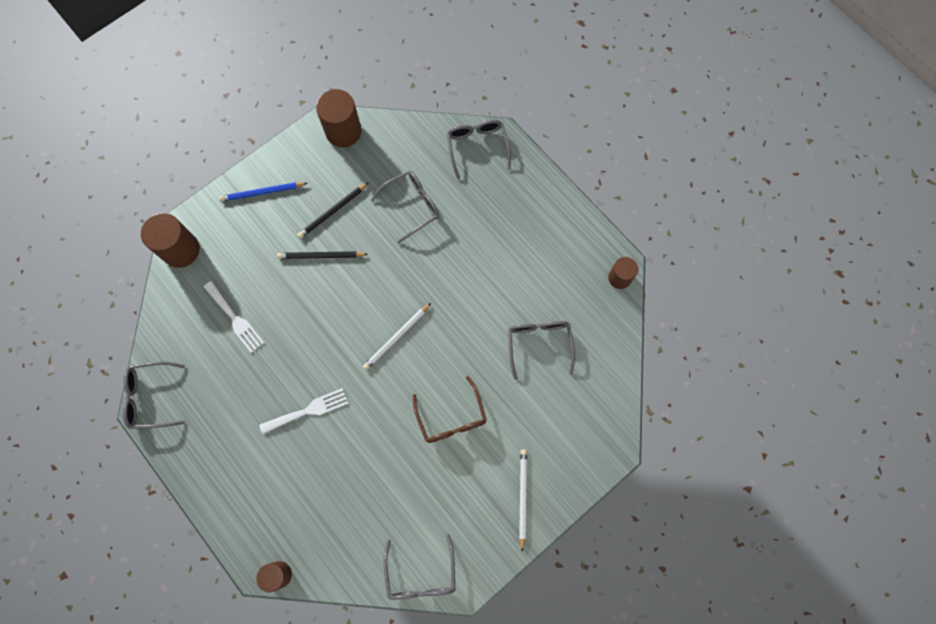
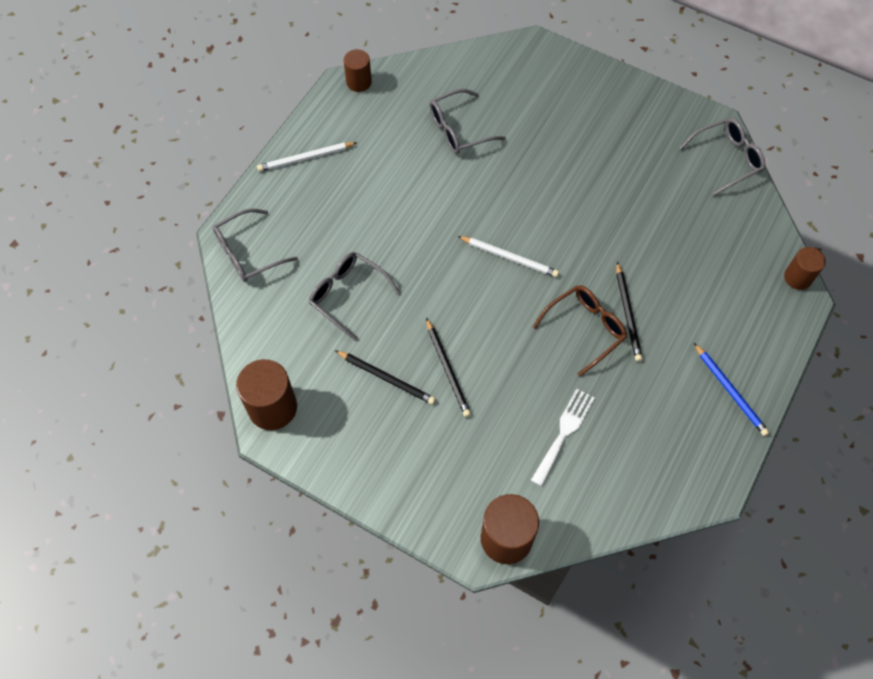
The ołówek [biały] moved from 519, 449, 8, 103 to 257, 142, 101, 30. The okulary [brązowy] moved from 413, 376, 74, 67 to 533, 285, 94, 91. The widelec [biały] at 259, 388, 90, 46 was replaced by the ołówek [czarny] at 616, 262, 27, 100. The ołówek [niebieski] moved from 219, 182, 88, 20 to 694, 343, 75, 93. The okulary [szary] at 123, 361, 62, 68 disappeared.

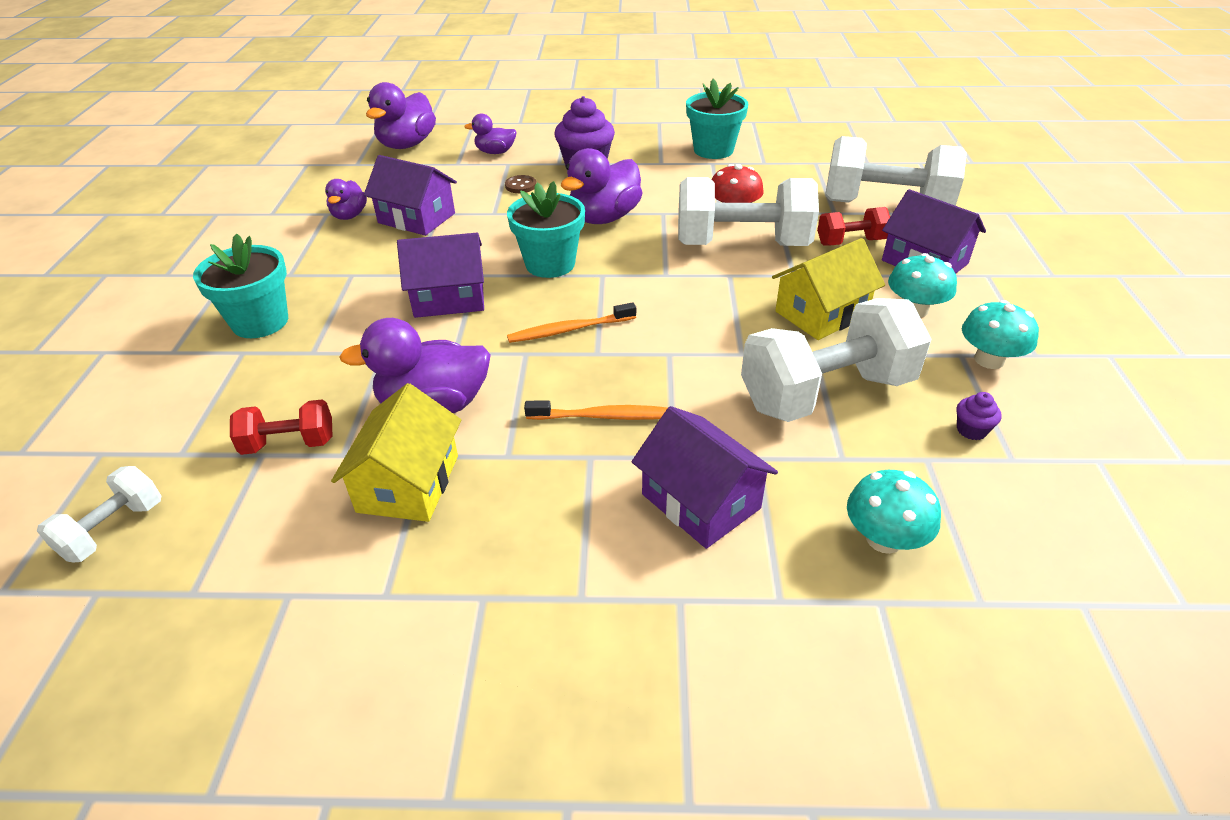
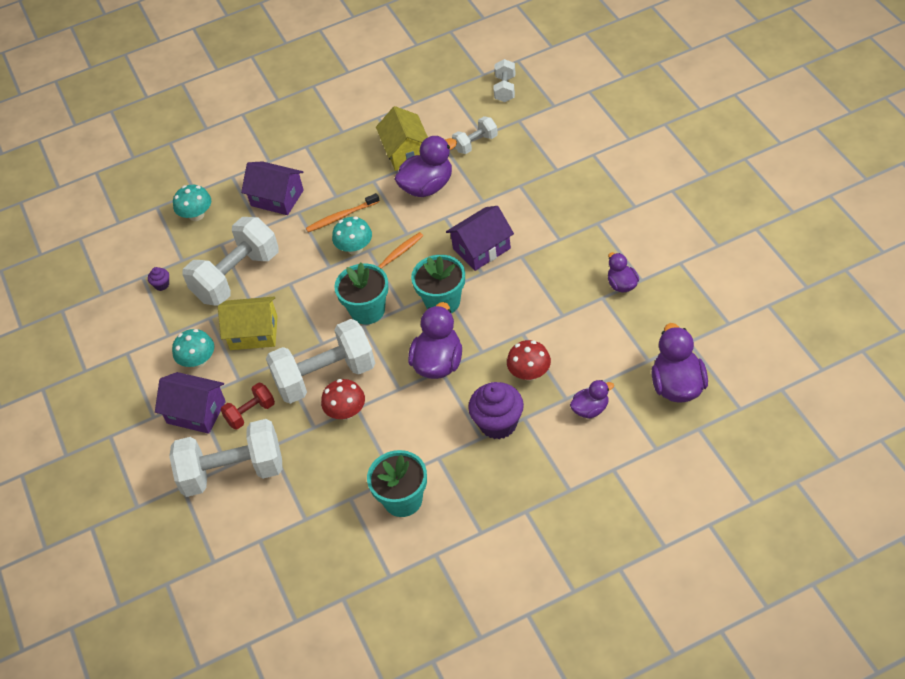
The domek [żółty] at 772, 238, 113, 102 turned 60 degrees clockwise. The grzyb [turkusowy] moved from 962, 300, 77, 69 to 332, 217, 40, 38. The doniczka [turkusowy] moved from 193, 233, 95, 105 to 334, 263, 55, 61. The hantel [czerwony] at 230, 399, 103, 56 became the hantel [biały] at 452, 116, 46, 38. The guzik [brązowy] at 505, 175, 31, 18 was replaced by the grzyb [czerwony] at 507, 340, 44, 41. The domek [fioletowy] at 364, 155, 93, 81 disappeared.

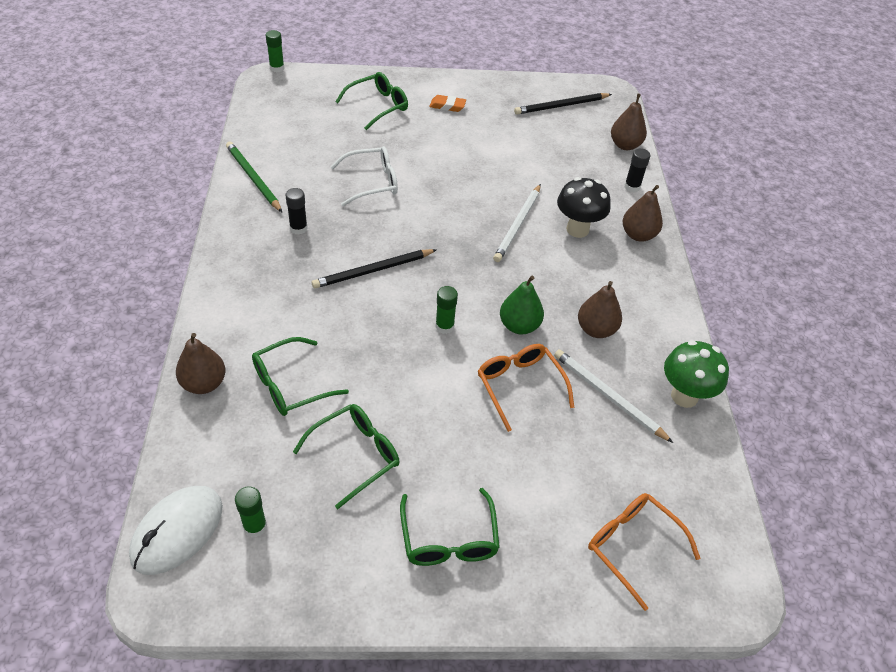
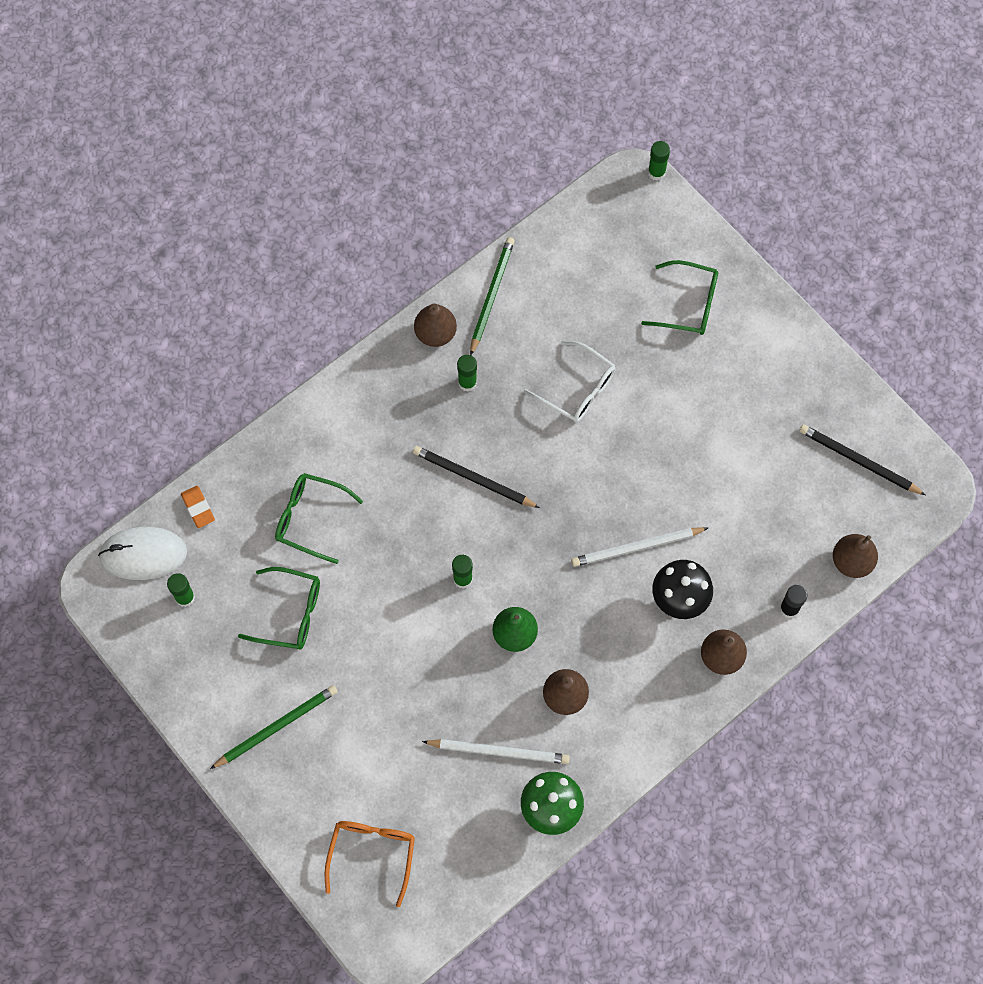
The gumka do mazania [pomarańczowy] moved from 429, 95, 37, 17 to 181, 486, 34, 42. The okulary [zielony] at 400, 488, 100, 78 was replaced by the ołówek [zielony] at 210, 685, 128, 84. The gruszka [brązowy] moved from 176, 333, 50, 61 to 414, 304, 43, 43. The ołówek [biały] at 554, 350, 119, 93 turned 90 degrees clockwise. The klej w sztyfcie [czarny] at 286, 188, 22, 47 became the klej w sztyfcie [zielony] at 457, 355, 20, 37. The okulary [pomarańczowy] at 478, 344, 97, 88 disappeared.

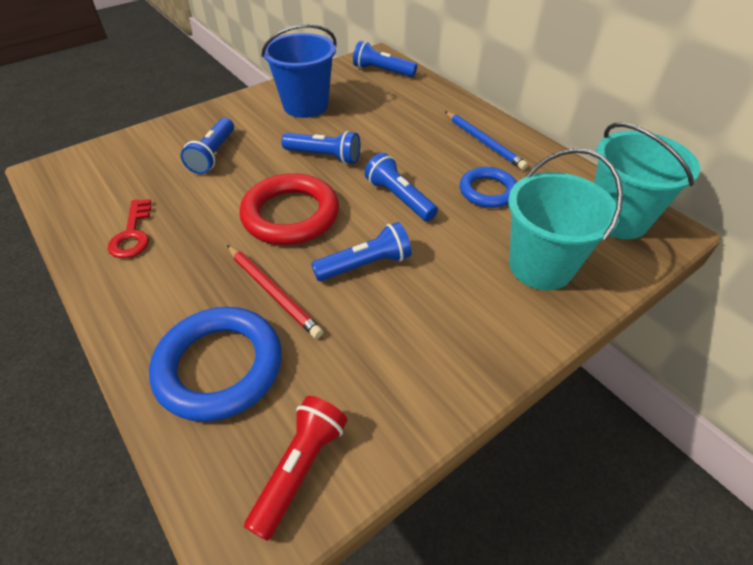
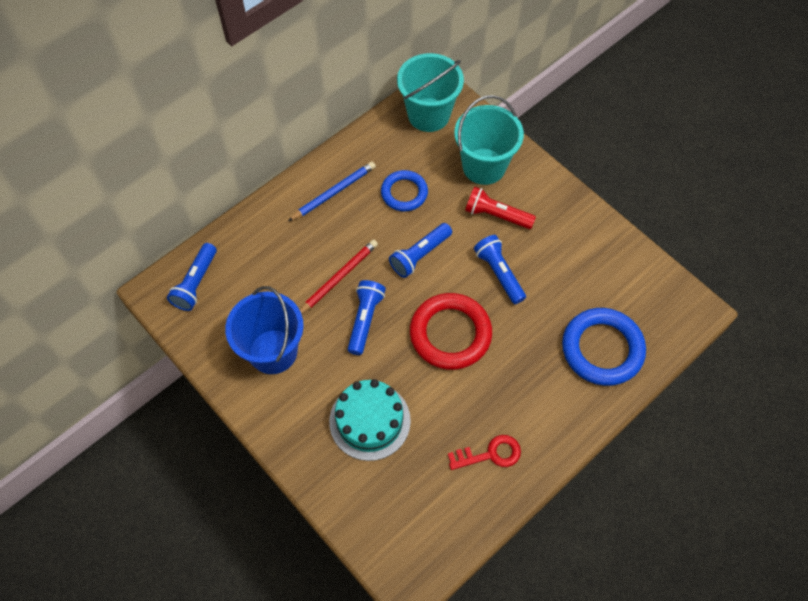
The ołówek [czerwony] moved from 227, 245, 96, 94 to 300, 240, 78, 74. The latarka [niebieski] at 181, 118, 53, 56 was replaced by the tort [turkusowy] at 329, 379, 82, 82. The latarka [czerwony] moved from 244, 396, 103, 145 to 465, 186, 71, 43.

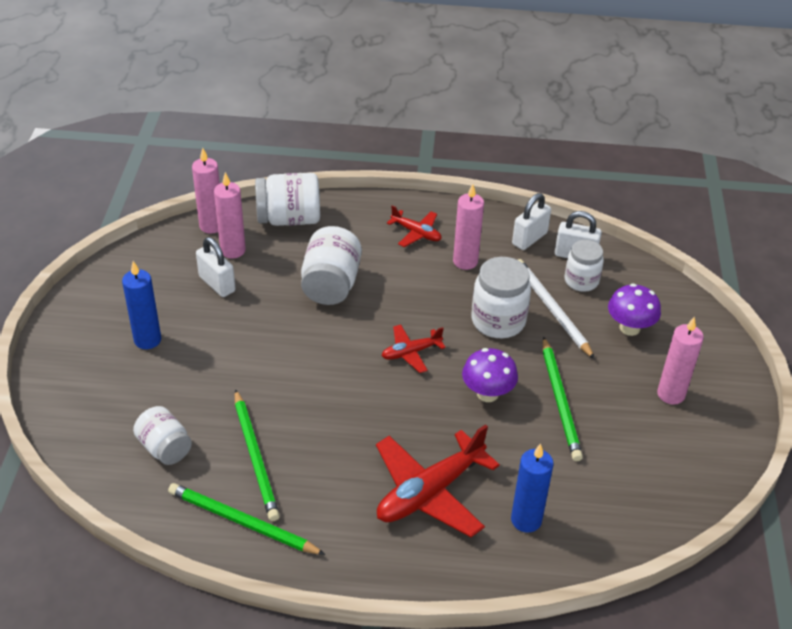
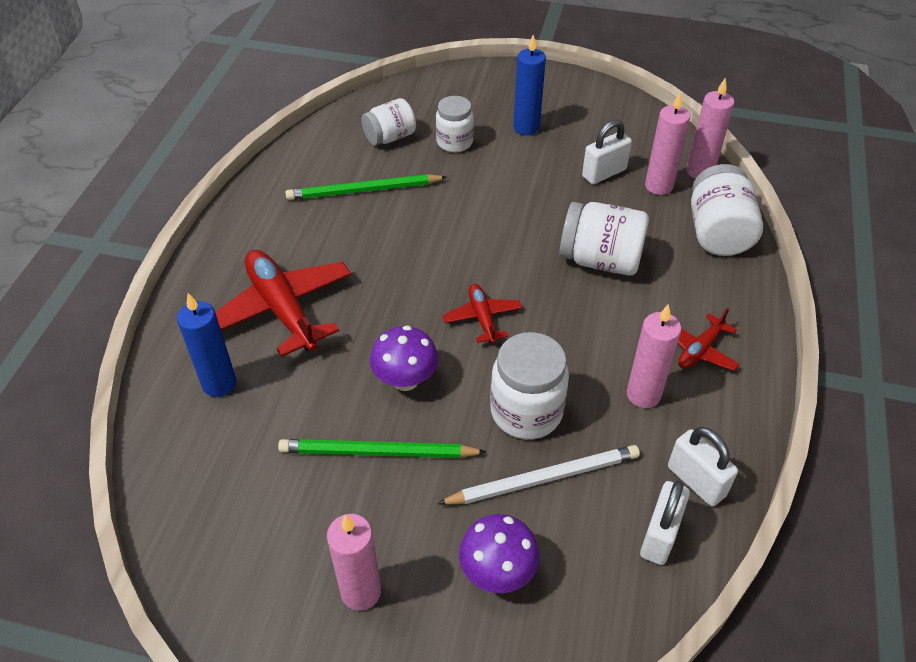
The słoik [biały] moved from 565, 240, 39, 52 to 436, 96, 38, 56. The ołówek [zielony] at 168, 483, 158, 72 disappeared.

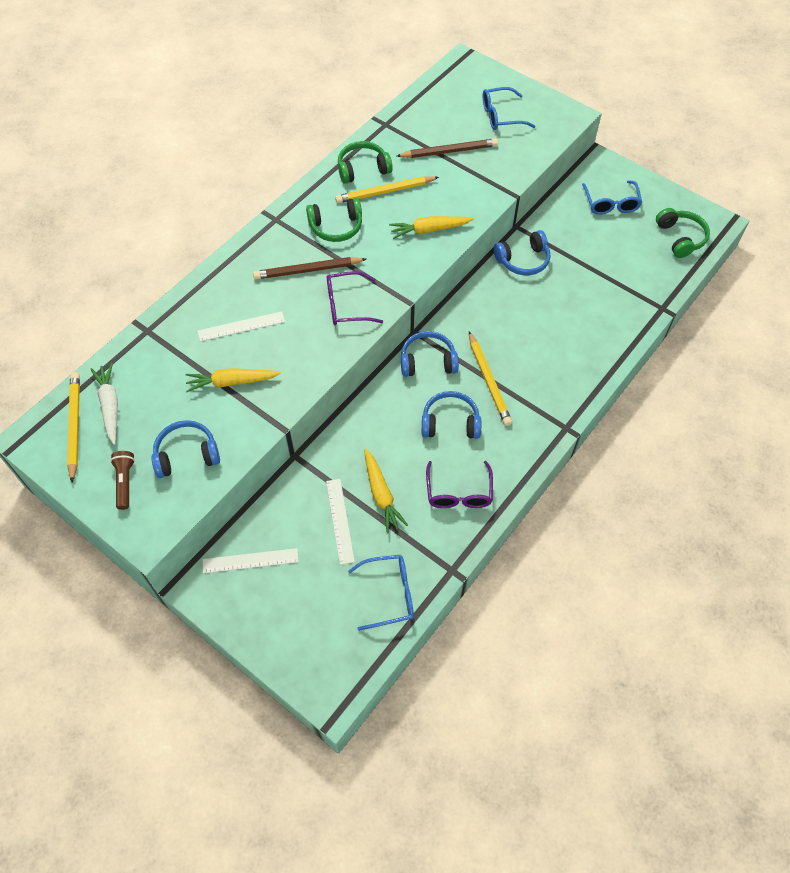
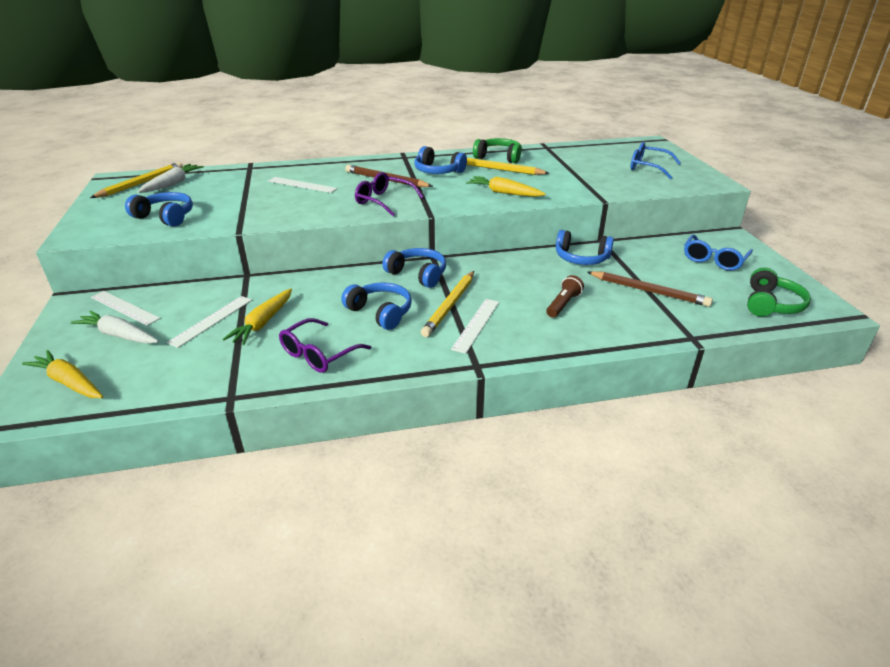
The marchewka [żółty] moved from 186, 368, 95, 24 to 22, 350, 81, 48. The marchewka [biały] at 70, 310, 89, 34 appeared. The słuchawki [zielony] at 306, 198, 56, 44 became the słuchawki [niebieski] at 414, 146, 53, 28. The linijka [biały] at 451, 299, 48, 55 appeared. The latarka [brązowy] moved from 110, 451, 25, 59 to 546, 275, 38, 43. The ołówek [brązowy] moved from 397, 138, 101, 20 to 587, 271, 126, 36. The okulary [niebieski] at 348, 555, 66, 76 disappeared.

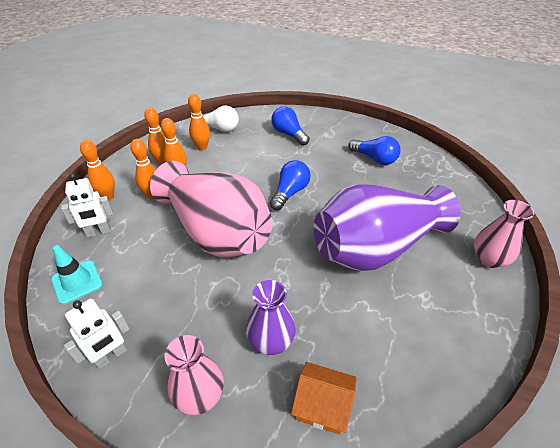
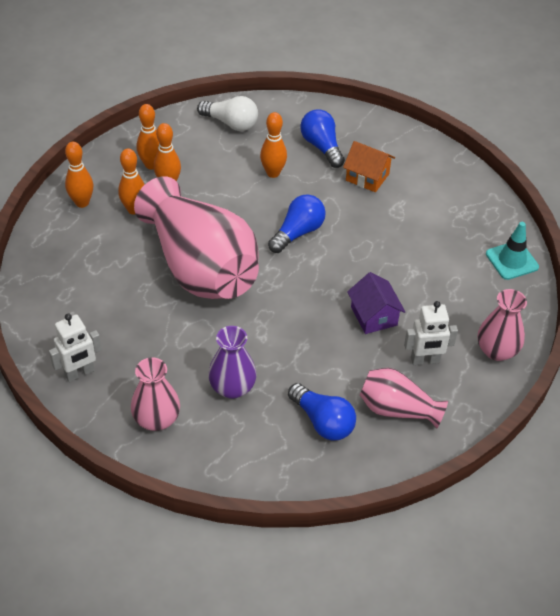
The kręgiel [pomarańczowy] moved from 188, 94, 22, 57 to 260, 112, 27, 66. The żarówka [niebieski] moved from 348, 136, 53, 29 to 288, 383, 68, 58. The domek [pomarańczowy] moved from 291, 362, 65, 73 to 343, 141, 52, 51. The wazon [fioletowy] at 314, 185, 147, 86 was replaced by the domek [fioletowy] at 347, 272, 58, 62. The wazon [różowy] at 360, 368, 88, 60 appeared. The robot [biały] moved from 61, 173, 52, 64 to 404, 301, 54, 64. The pachołek [turkusowy] moved from 51, 245, 52, 60 to 486, 222, 53, 58.

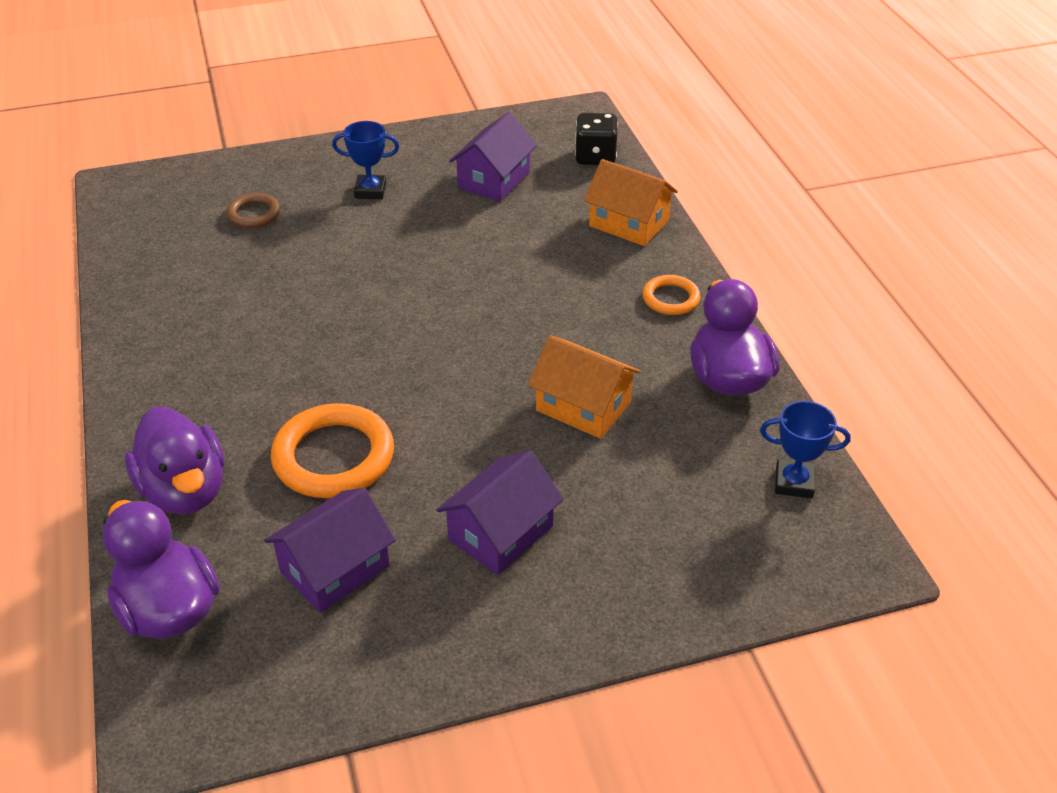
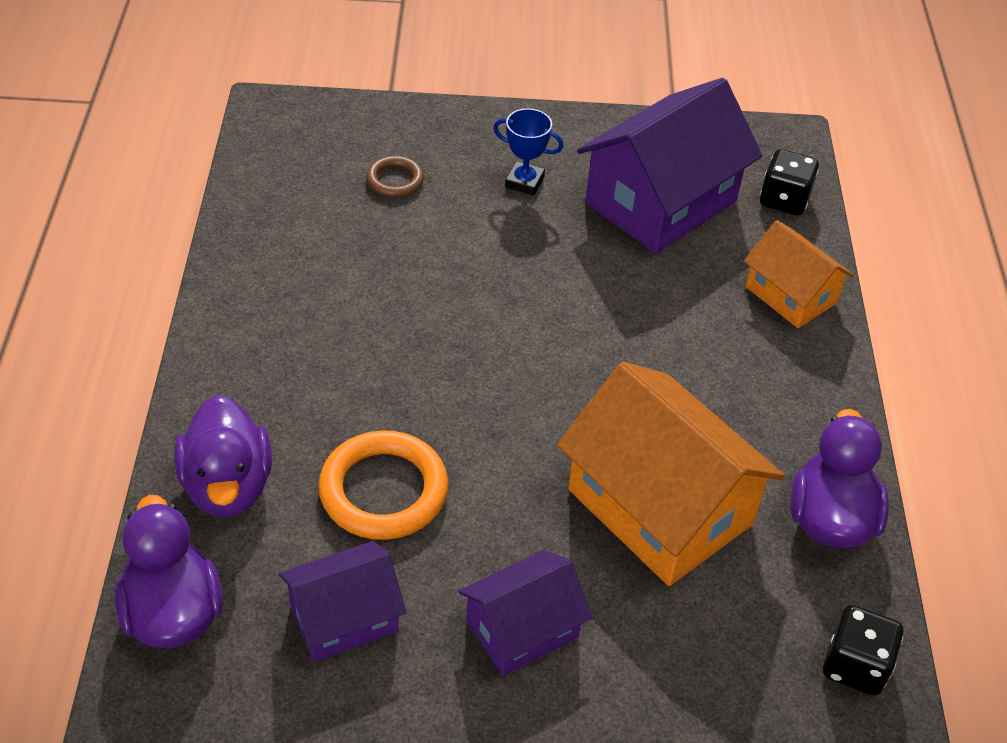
The domek [pomarańczowy] at 528, 335, 113, 104 changed to 1.77 times the size. The domek [fioletowy] at 449, 112, 88, 90 changed to 1.77 times the size. The puchar [niebieski] at 760, 401, 90, 98 was replaced by the kostka do gry [czarny] at 823, 605, 80, 91. The pierścień [pomarańczowy] at 642, 275, 59, 40 disappeared.

